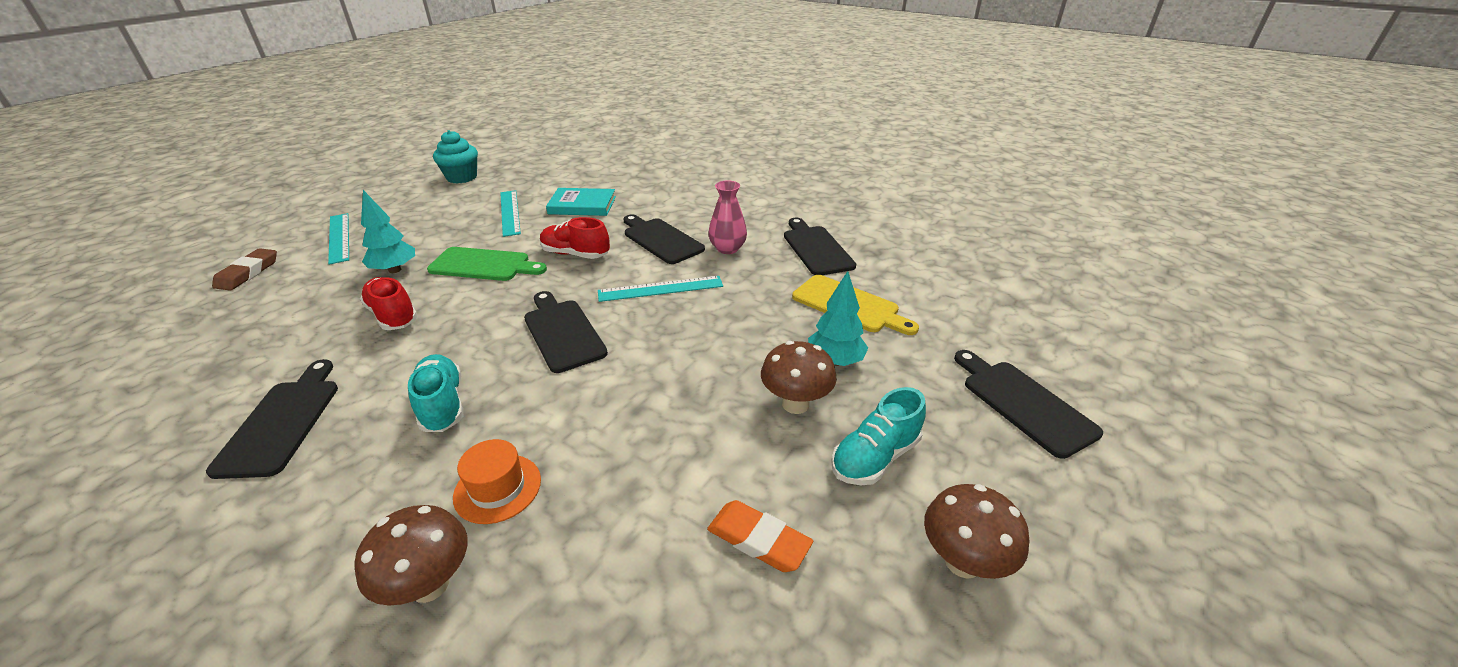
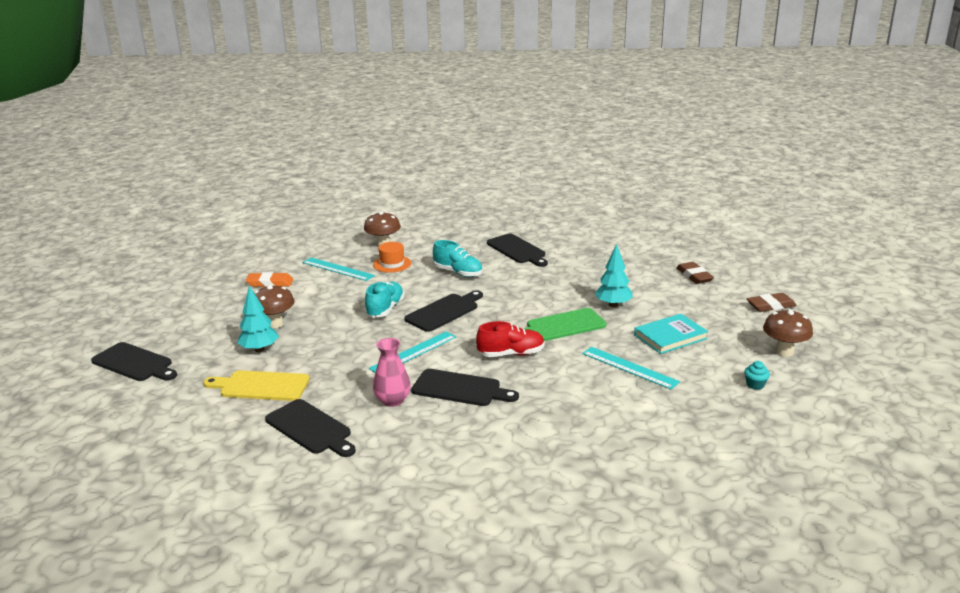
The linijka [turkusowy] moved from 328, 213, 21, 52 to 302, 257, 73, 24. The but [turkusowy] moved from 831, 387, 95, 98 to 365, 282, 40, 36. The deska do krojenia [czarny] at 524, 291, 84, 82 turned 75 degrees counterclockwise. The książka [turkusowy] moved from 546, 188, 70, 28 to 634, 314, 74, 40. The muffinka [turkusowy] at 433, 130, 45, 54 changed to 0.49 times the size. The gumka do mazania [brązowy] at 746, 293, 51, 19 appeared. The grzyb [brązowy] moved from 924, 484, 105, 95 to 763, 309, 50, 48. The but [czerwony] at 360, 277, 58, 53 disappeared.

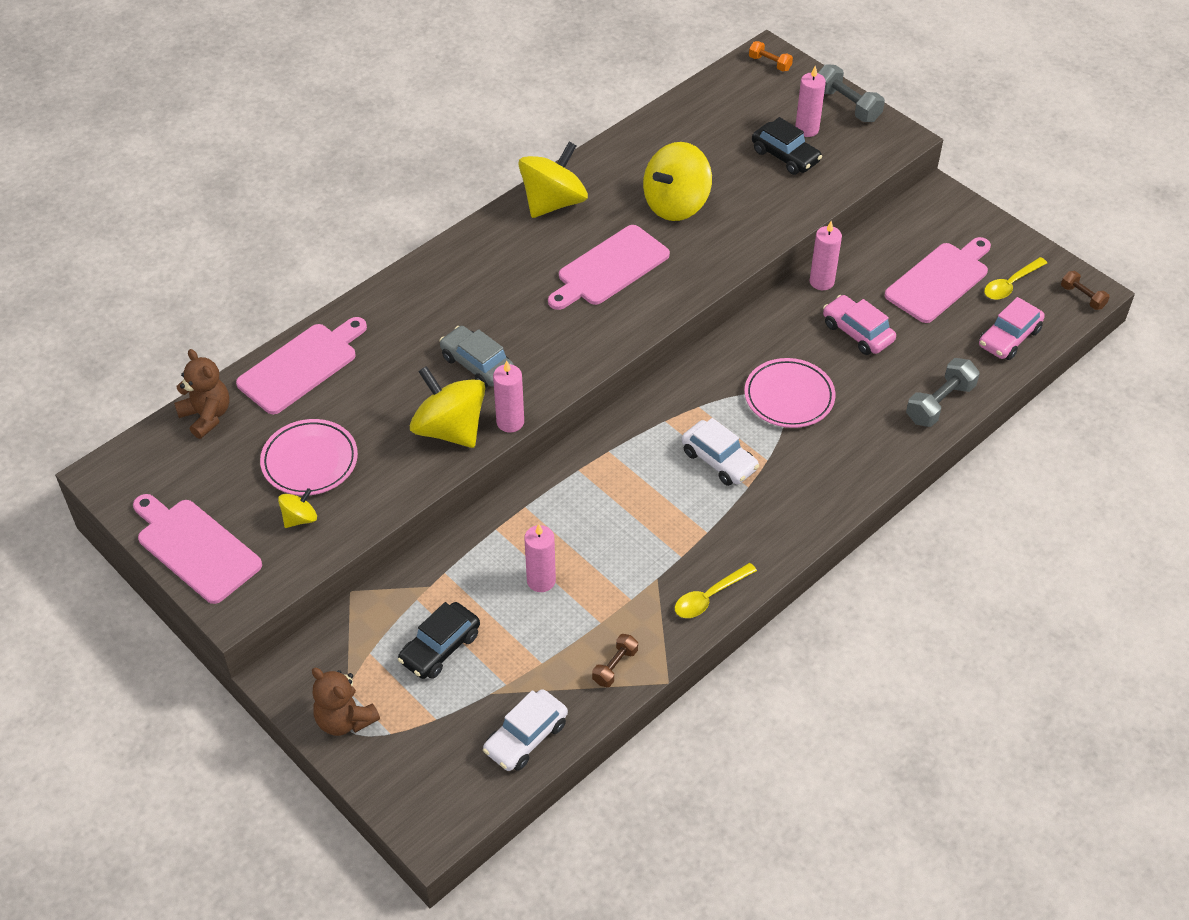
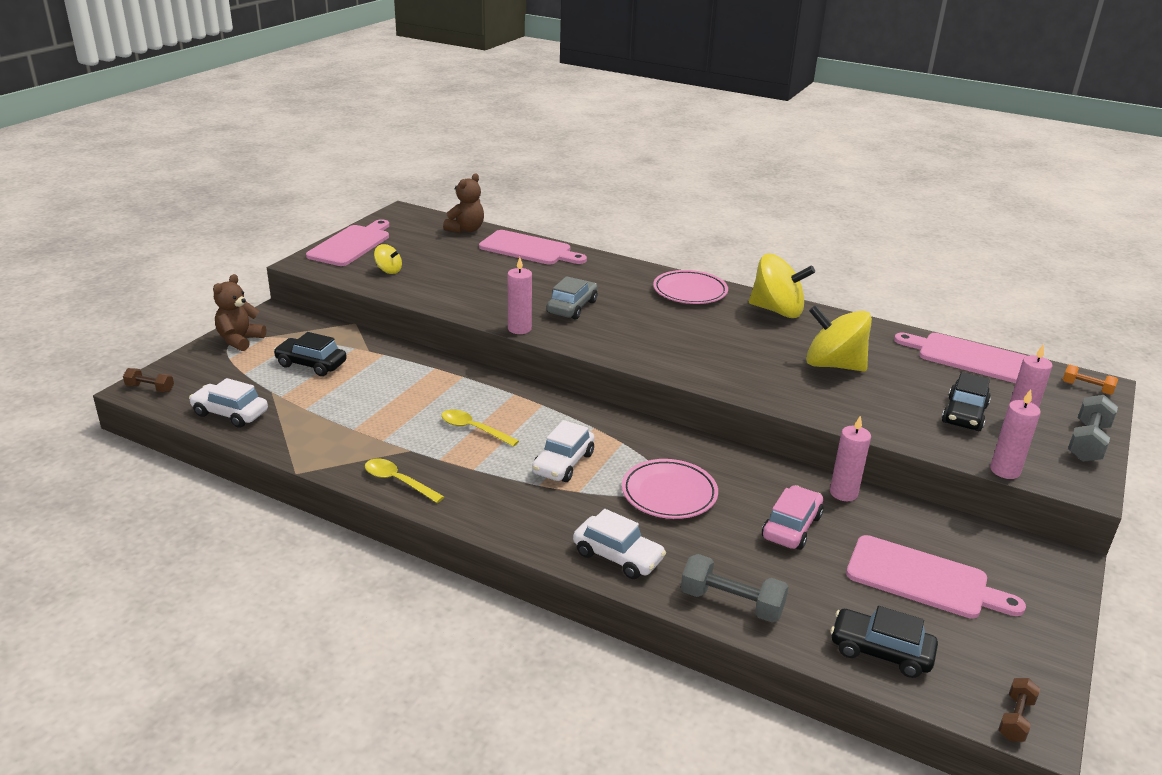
The hantel [brązowy] moved from 592, 634, 46, 53 to 123, 368, 51, 24. The łyżka [żółty] moved from 984, 257, 63, 43 to 441, 409, 78, 38. The samochód [biały] at 573, 509, 93, 70 appeared. The talerz [różowy] moved from 260, 419, 98, 77 to 653, 270, 75, 34. The samochód [różowy] at 979, 297, 66, 63 became the samochód [czarny] at 830, 606, 108, 72. The deska do krojenia [różowy] moved from 548, 225, 122, 85 to 894, 332, 133, 51. The świeca [różowy] moved from 524, 524, 32, 68 to 990, 389, 51, 90. The hantel [pomarańczowy] at 749, 41, 44, 31 turned 75 degrees counterclockwise. The bączek [żółty] at 410, 366, 76, 82 disappeared.

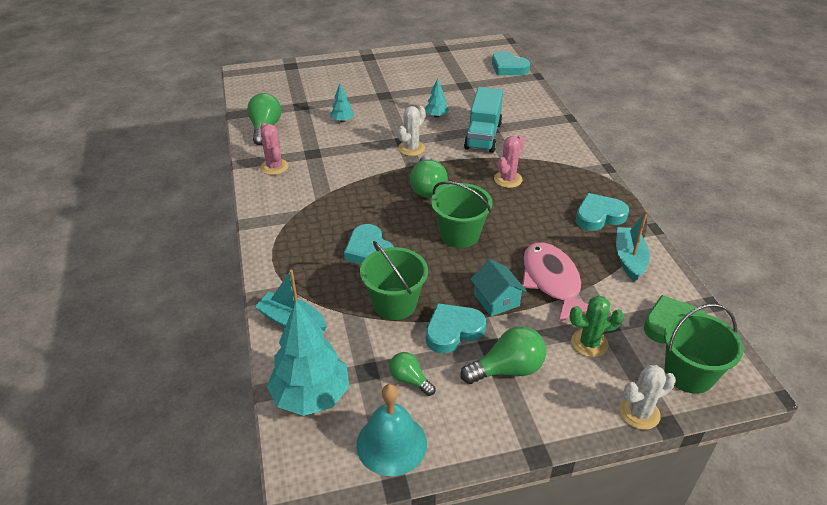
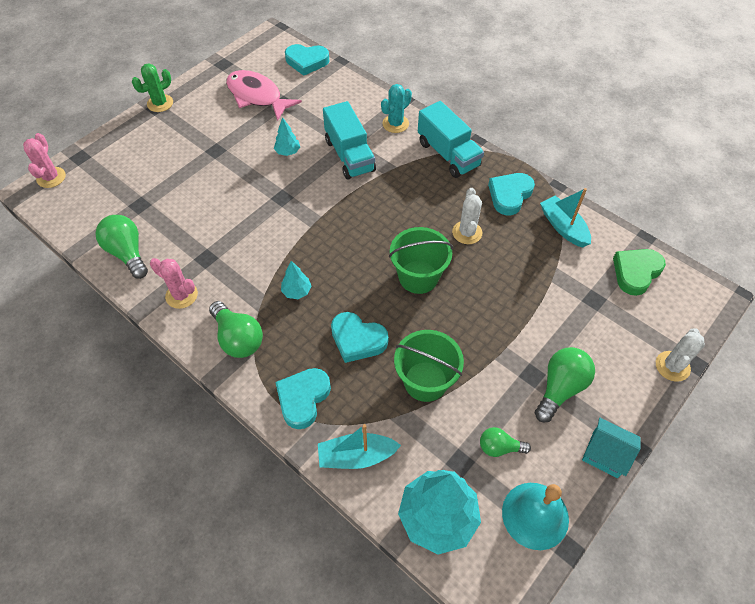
The kaktus [różowy] moved from 494, 135, 31, 53 to 23, 133, 43, 55. The kaktus [zielony] moved from 570, 296, 54, 61 to 132, 63, 41, 49. The żarówka [zielony] moved from 410, 156, 38, 42 to 209, 301, 54, 57. The ryba [różowy] moved from 522, 242, 66, 82 to 226, 70, 76, 51. The serce [turkusowy] moved from 426, 303, 60, 50 to 275, 368, 56, 61. The drzewko [turkusowy] moved from 330, 84, 25, 38 to 281, 261, 31, 38. The kaktus [turkusowy] at 381, 84, 31, 49 appeared. The ciężarówka [turkusowy] at 418, 101, 66, 77 appeared. The kaktus [biały] moved from 398, 106, 27, 50 to 452, 188, 30, 56. The domek [turkusowy] moved from 470, 259, 57, 58 to 582, 418, 58, 60. The wiadro [zielony] at 664, 303, 79, 91 disappeared.

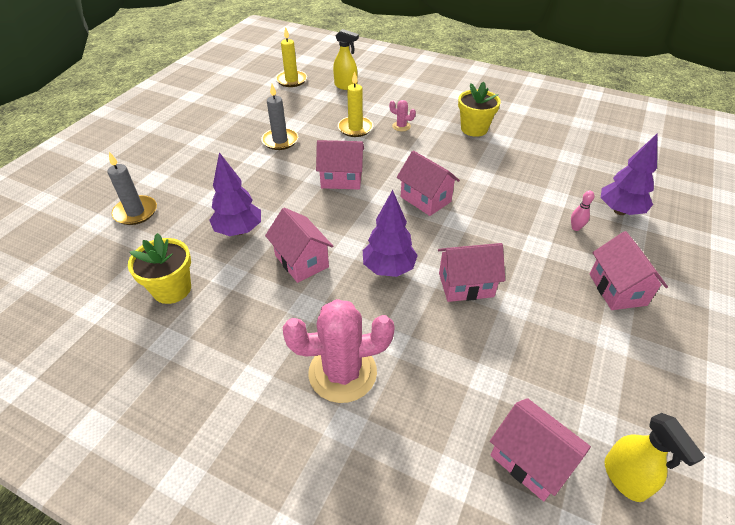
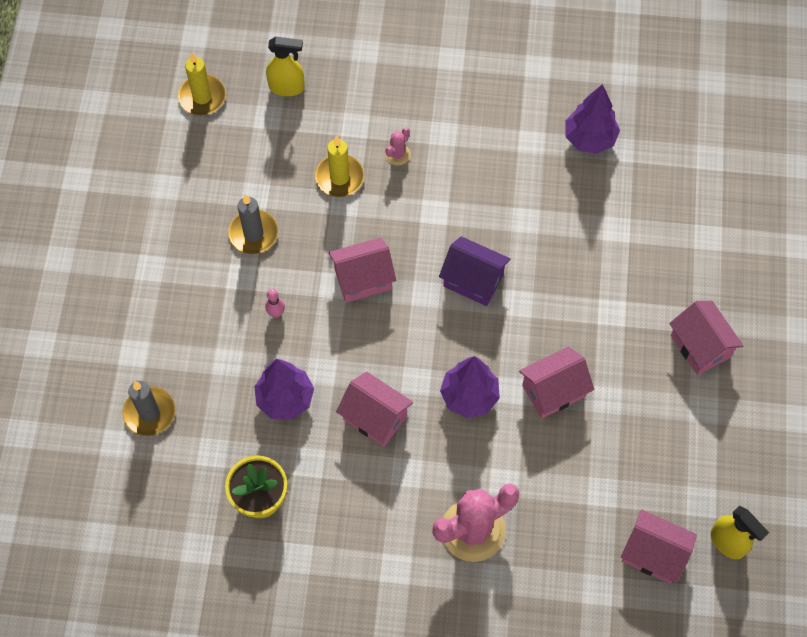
The kręgiel [różowy] moved from 571, 191, 23, 40 to 265, 289, 20, 29. The kaktus [różowy] at 389, 100, 27, 31 turned 60 degrees counterclockwise. The domek [różowy] at 397, 151, 63, 65 became the domek [fioletowy] at 439, 236, 72, 70. The drzewko [fioletowy] moved from 601, 134, 56, 81 to 565, 84, 55, 70. The doniczka [żółty] at 458, 81, 43, 56 disappeared.

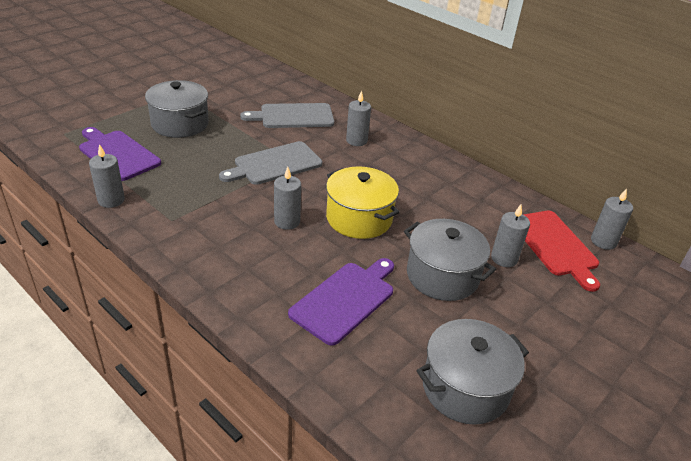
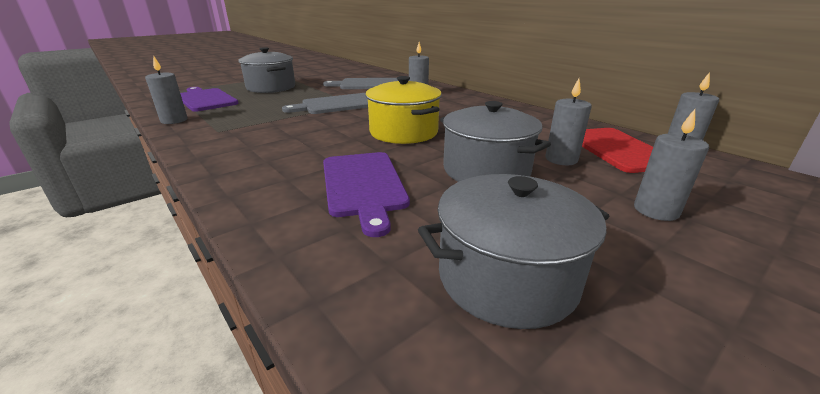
The deska do krojenia [fioletowy] at 288, 258, 106, 88 turned 120 degrees clockwise. The świeca [szary] moved from 274, 167, 27, 63 to 634, 109, 75, 112.

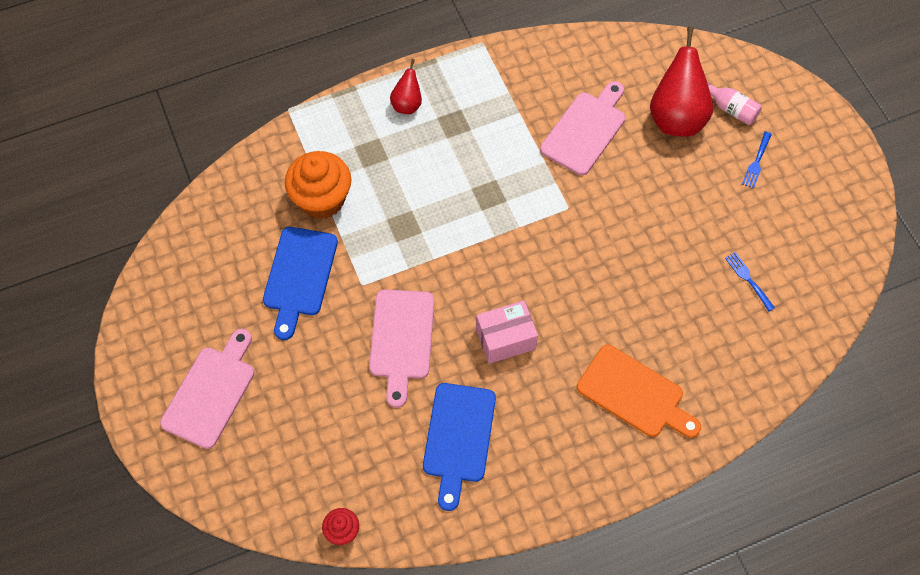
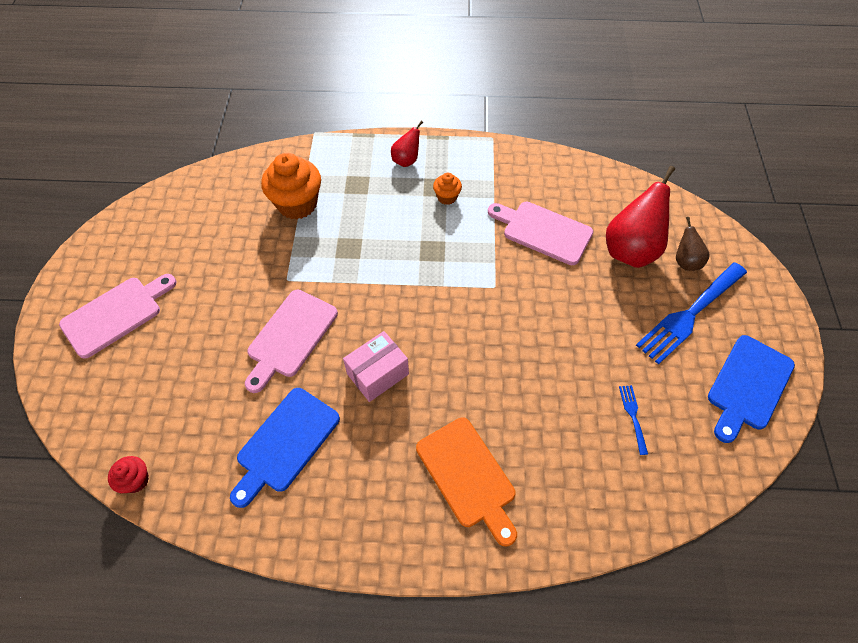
The pudełko [różowy] at 476, 301, 62, 63 turned 45 degrees counterclockwise. The muffinka [pomarańczowy] at 433, 173, 29, 32 appeared. The deska do krojenia [różowy] at 540, 81, 85, 94 turned 120 degrees counterclockwise. The widelec [niebieski] at 742, 131, 30, 57 changed to 2.28 times the size. The butelka [różowy] at 707, 82, 55, 43 was replaced by the gruszka [brązowy] at 676, 217, 34, 54. The deska do krojenia [niebieski] moved from 263, 227, 75, 113 to 708, 335, 87, 108.

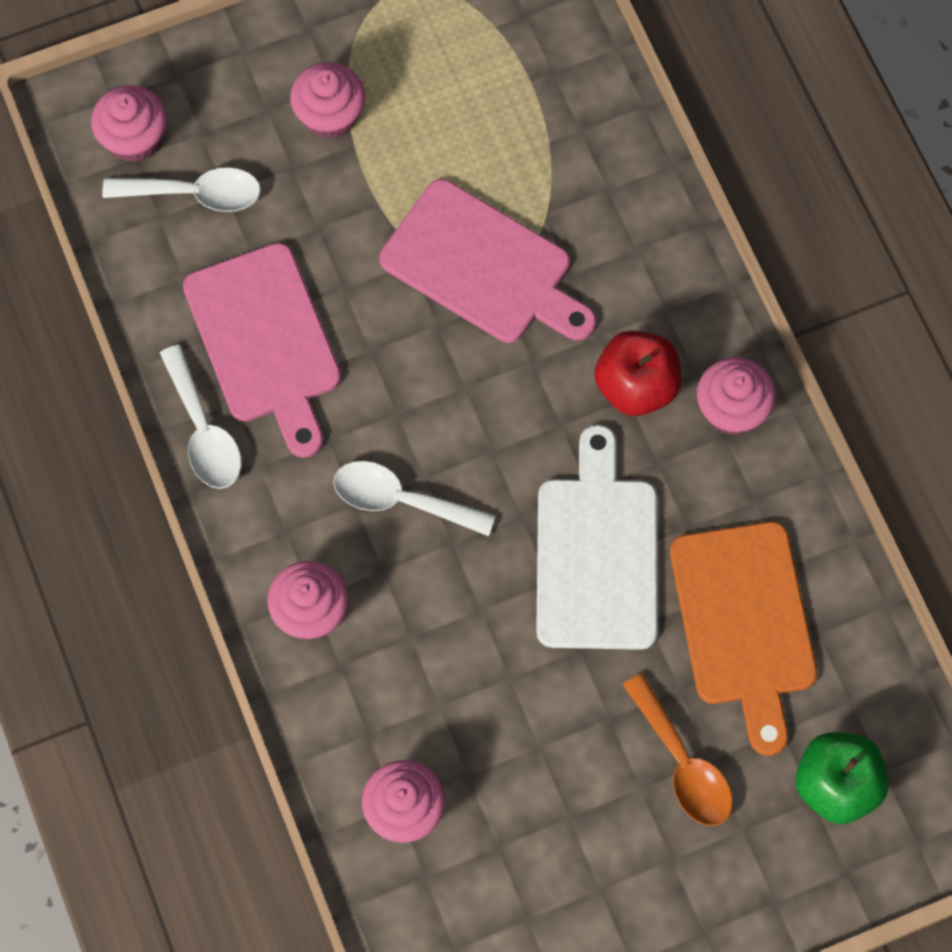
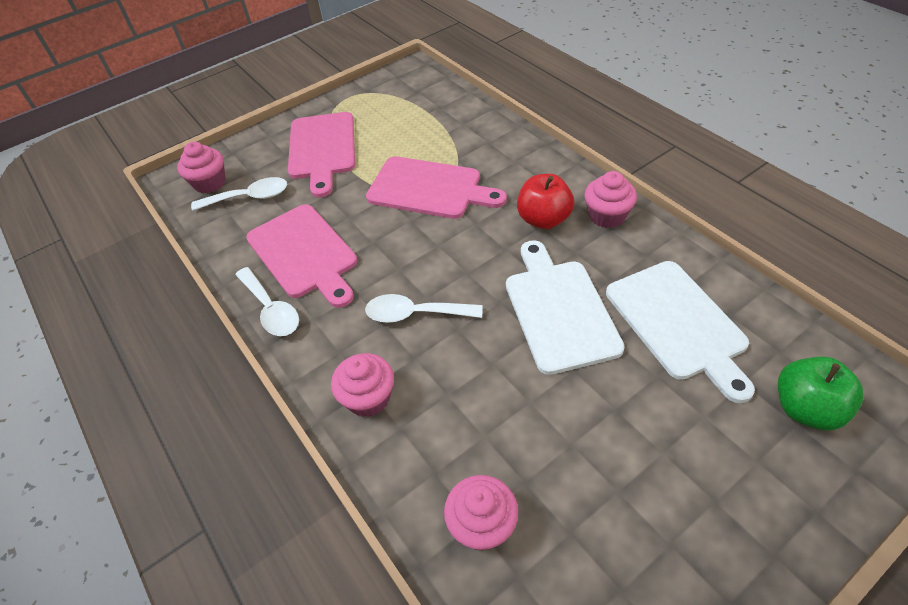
The muffinka [różowy] at 290, 62, 76, 77 was replaced by the deska do krojenia [różowy] at 288, 112, 67, 85. The deska do krojenia [pomarańczowy] at 670, 521, 147, 235 became the deska do krojenia [biały] at 606, 261, 149, 142. The łyżka [pomarańczowy] at 623, 673, 110, 153 disappeared.

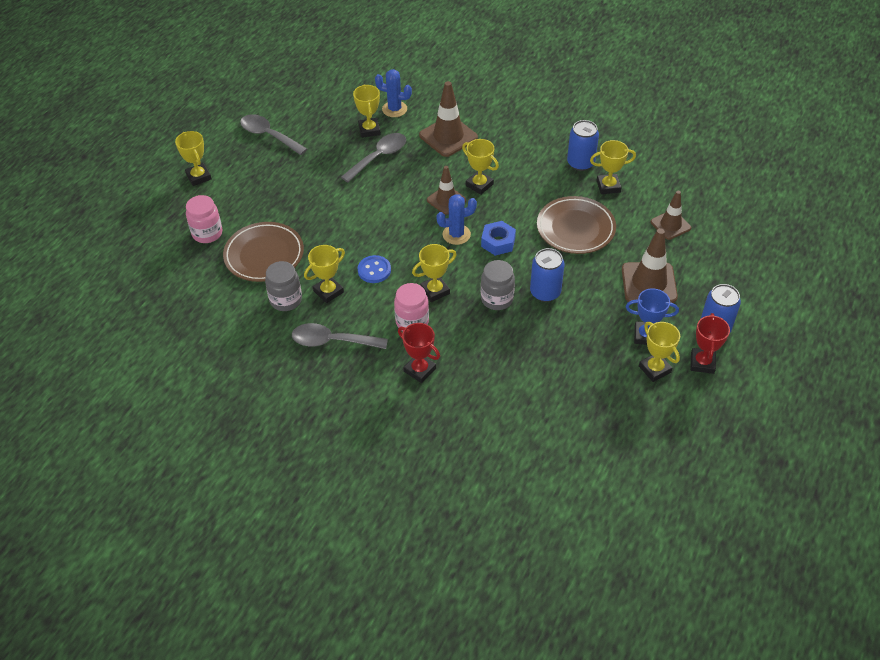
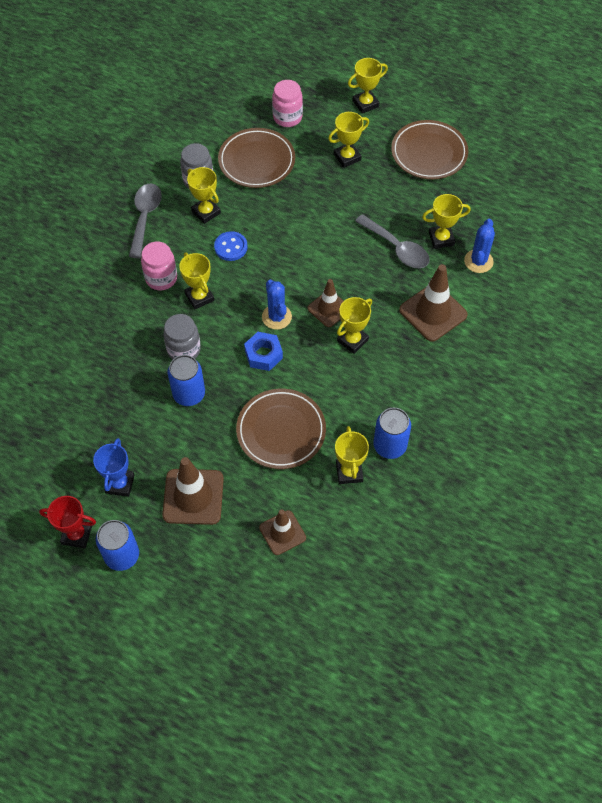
The puchar [żółty] moved from 639, 322, 41, 60 to 328, 112, 41, 56. The łyżka [szary] at 240, 114, 67, 41 was replaced by the talerz [brązowy] at 391, 120, 77, 59. The puchar [czerwony] at 398, 323, 42, 60 disappeared.

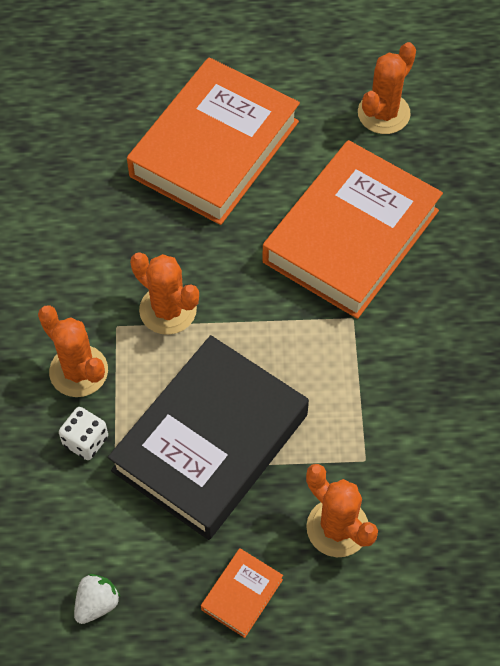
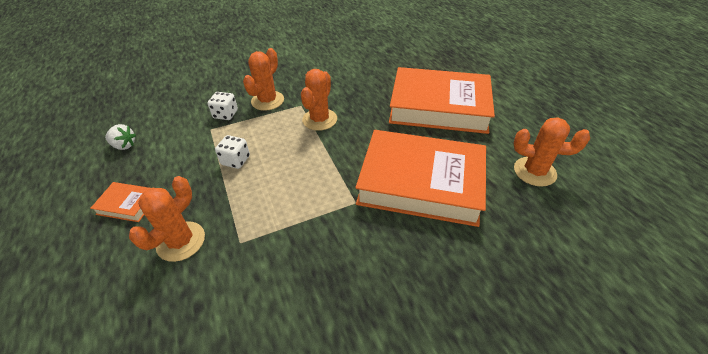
The książka [czarny] at 108, 335, 201, 205 was replaced by the kostka do gry [biały] at 215, 135, 35, 34.

